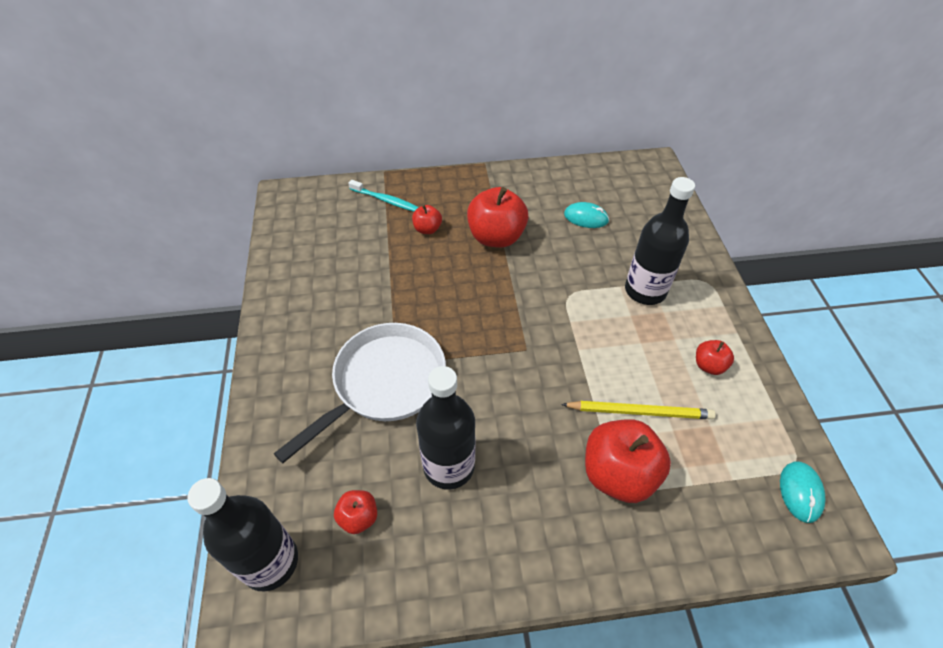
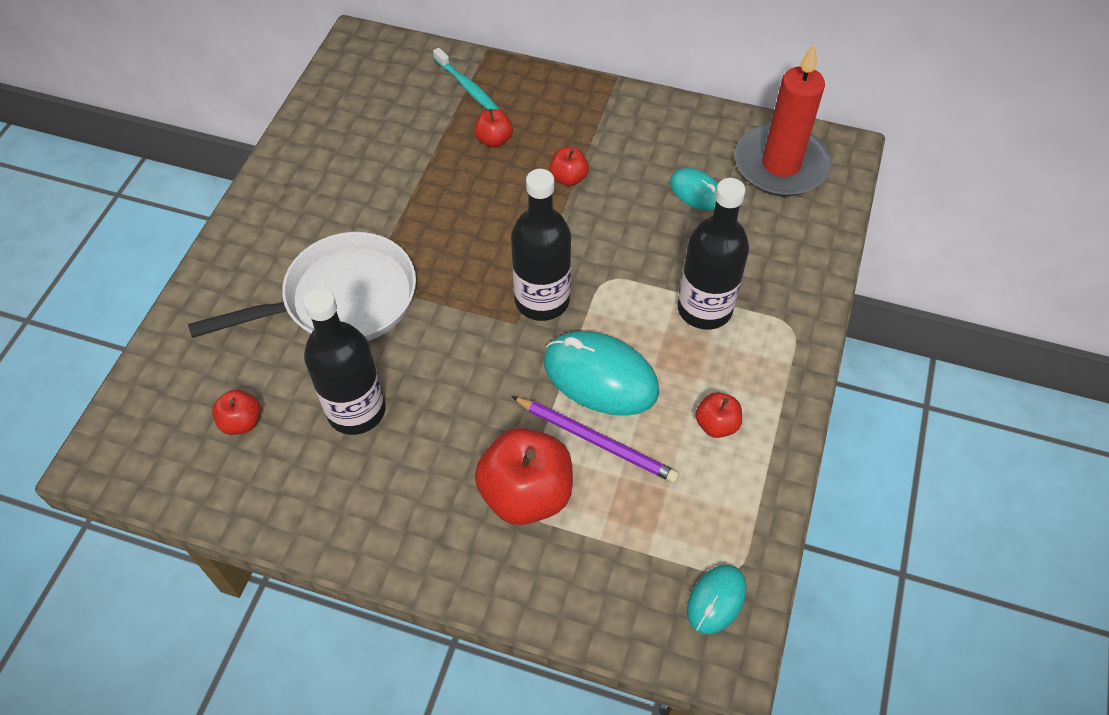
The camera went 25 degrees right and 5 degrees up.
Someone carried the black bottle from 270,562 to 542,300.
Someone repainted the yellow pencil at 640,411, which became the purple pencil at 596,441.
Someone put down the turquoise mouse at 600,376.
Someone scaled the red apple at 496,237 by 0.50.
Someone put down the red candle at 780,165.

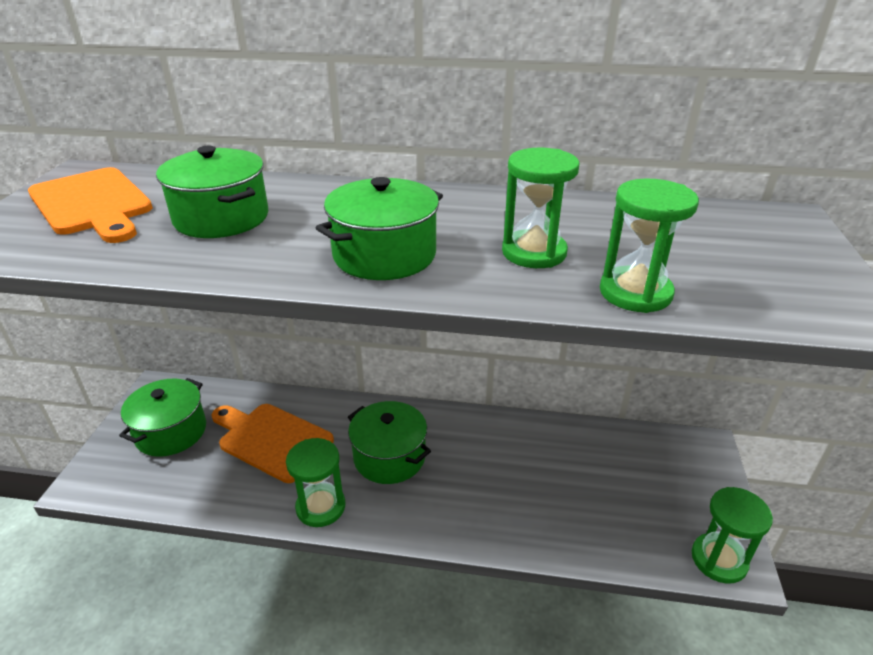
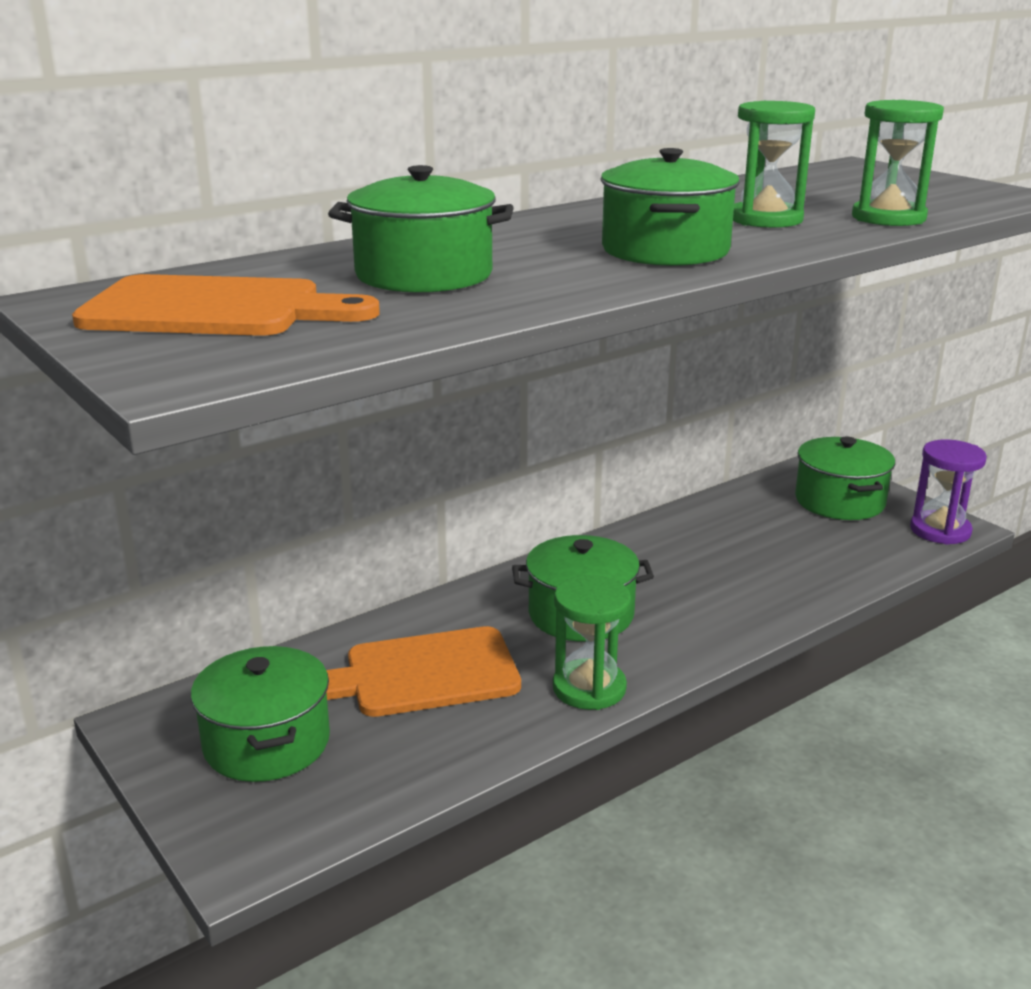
The camera went 45 degrees left and 10 degrees down.
Someone put down the green pot at 839,501.
Someone repainted the green hourglass at 719,560, which became the purple hourglass at 940,531.

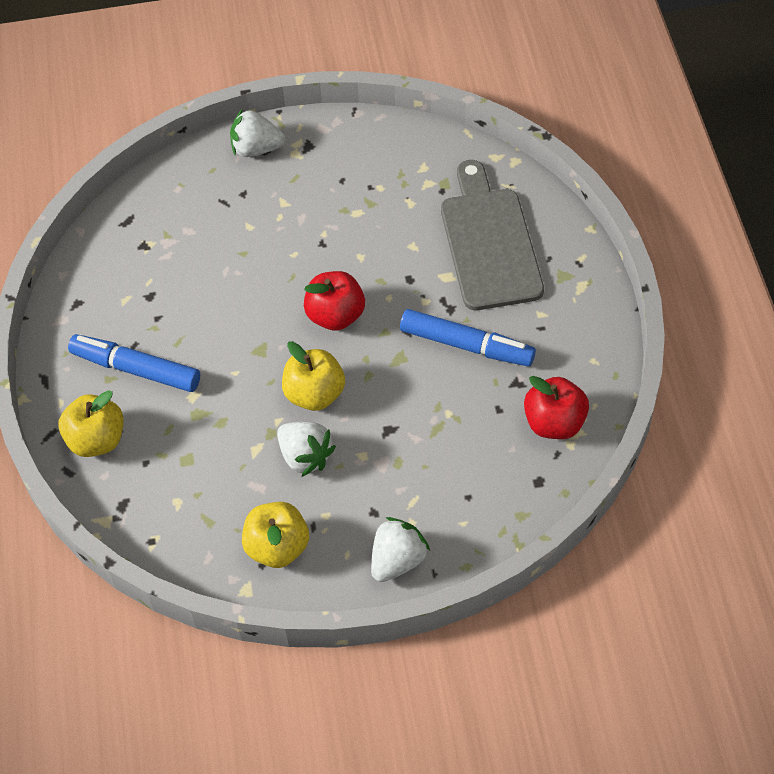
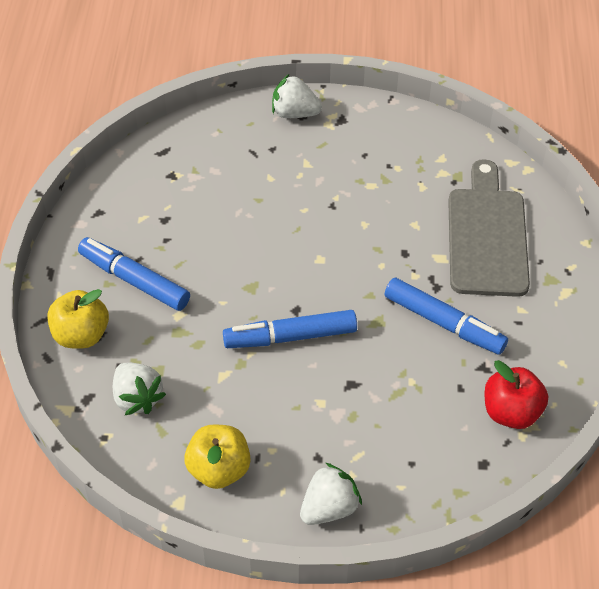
The camera went 10 degrees right and 5 degrees down.
Someone carried the white strawberry from 305,456 to 137,398.
Someone swapped the yellow apple at 315,394 for the blue marker at 291,337.
Someone took away the red apple at 335,315.

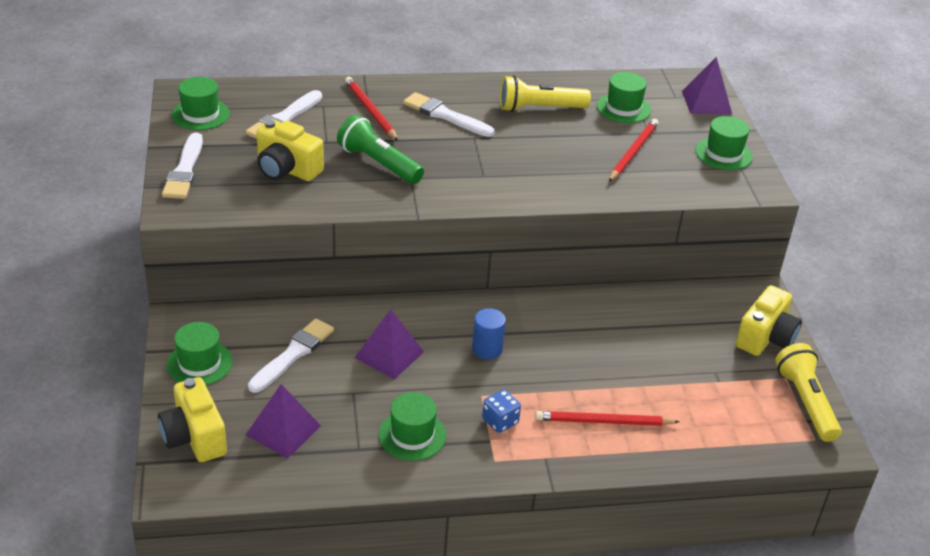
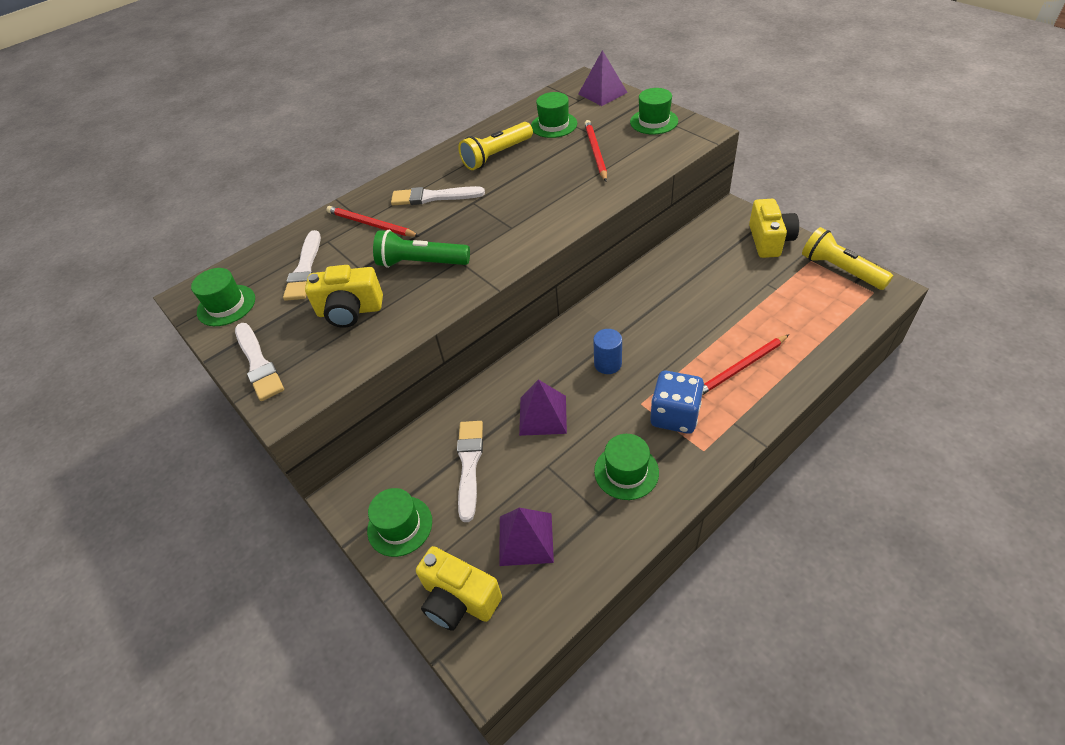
The camera went 25 degrees left and 10 degrees up.
Someone scaled the blue dice at 500,421 by 1.68.

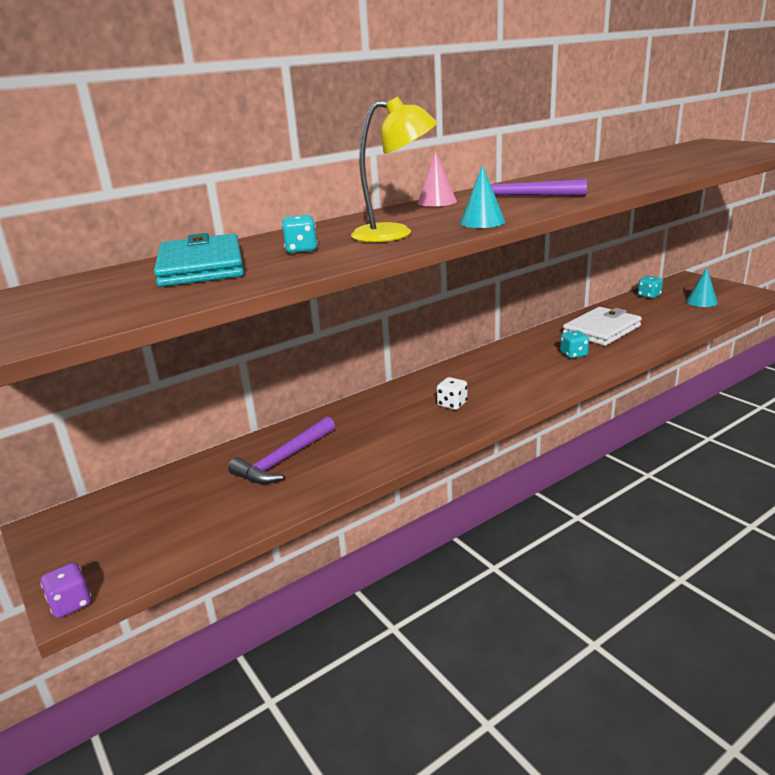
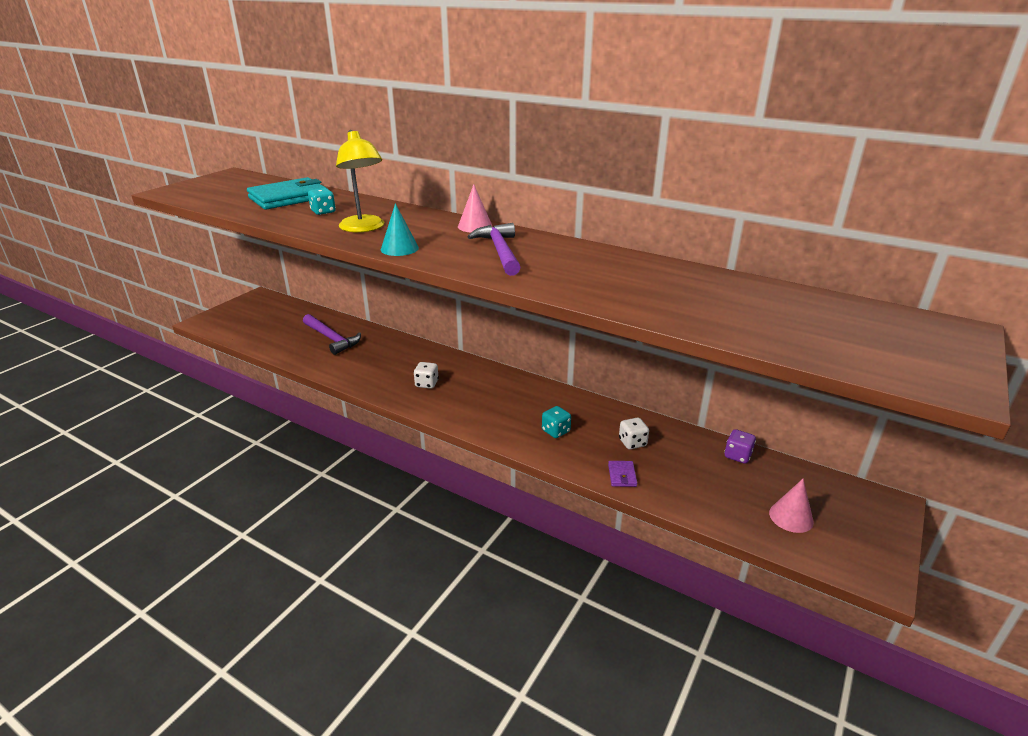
The camera went 65 degrees right and 5 degrees up.
Someone rotated the purple hammer at 283,460 by 150 degrees counterclockwise.
Someone put down the purple wallet at 622,475.
Someone swapped the white wallet at 601,330 for the white dice at 632,443.
Someone carried the purple dice from 71,604 to 737,456.
Someone repainted the turquoise cone at 701,302, which became the pink cone at 791,517.
Someone took away the turquoise dice at 649,296.

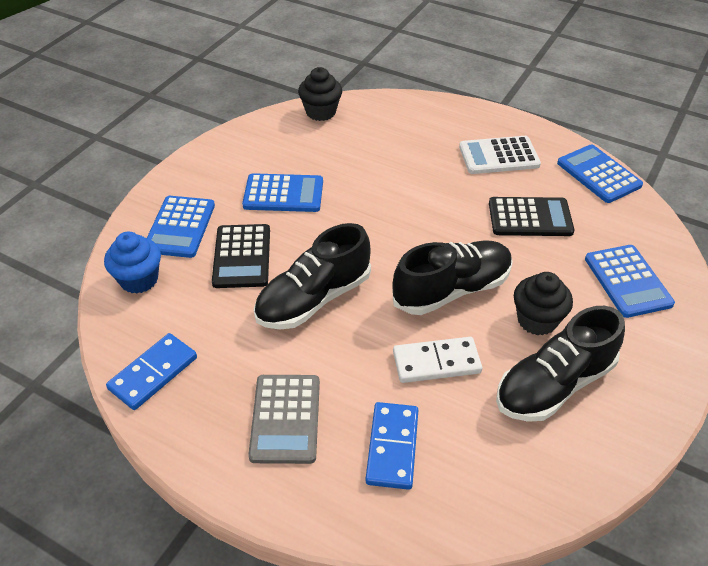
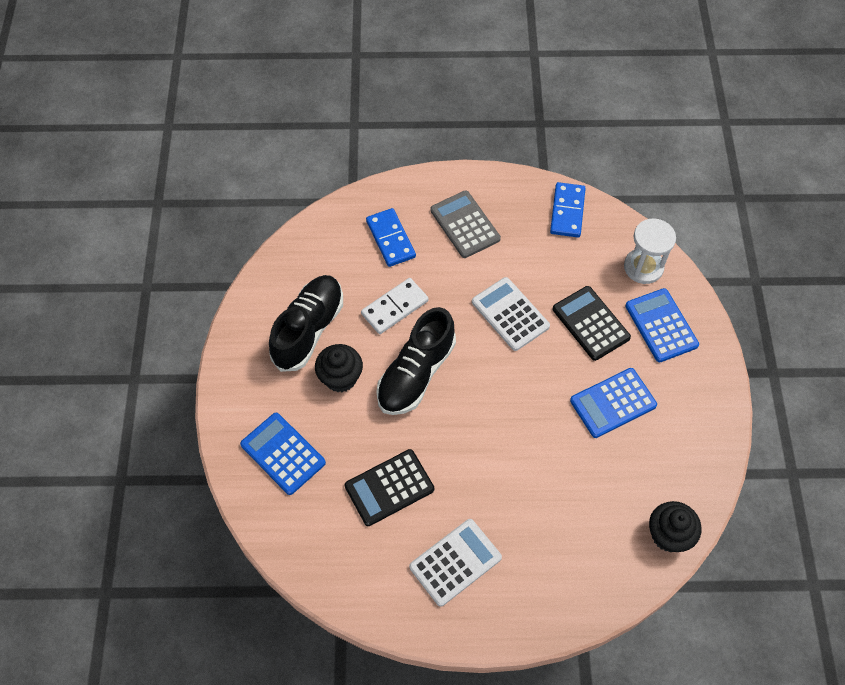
The camera went 150 degrees right and 15 degrees up.
Someone swapped the black shoe at 313,299 for the white calculator at 510,314.
Someone swapped the blue cupcake at 139,280 for the white hourglass at 643,267.
Someone took away the blue calculator at 598,174.

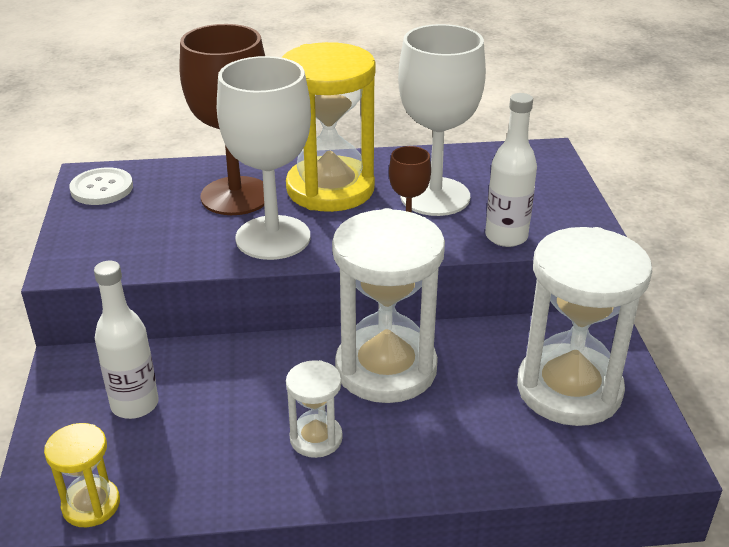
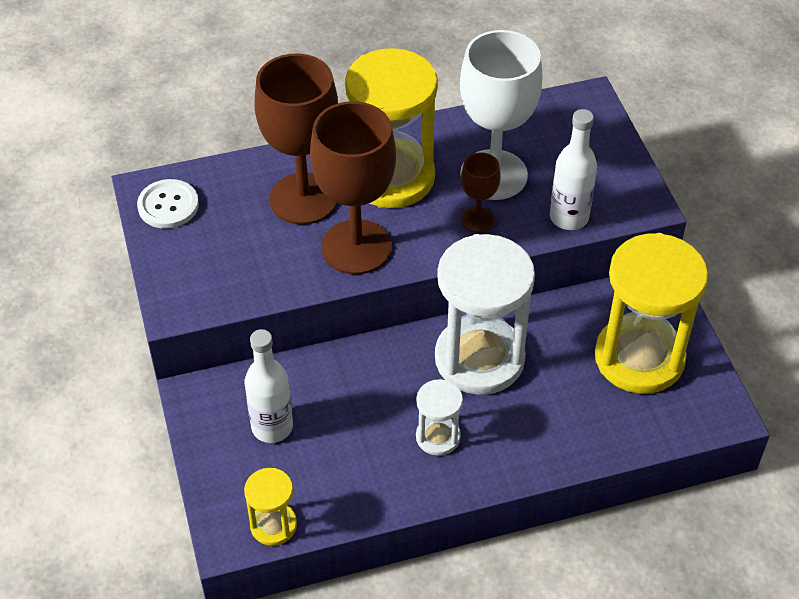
The camera went 10 degrees left and 15 degrees up.
Someone repainted the white goblet at 273,238, which became the brown goblet at 356,247.
Someone repainted the white hourglass at 569,389, which became the yellow hourglass at 639,358.

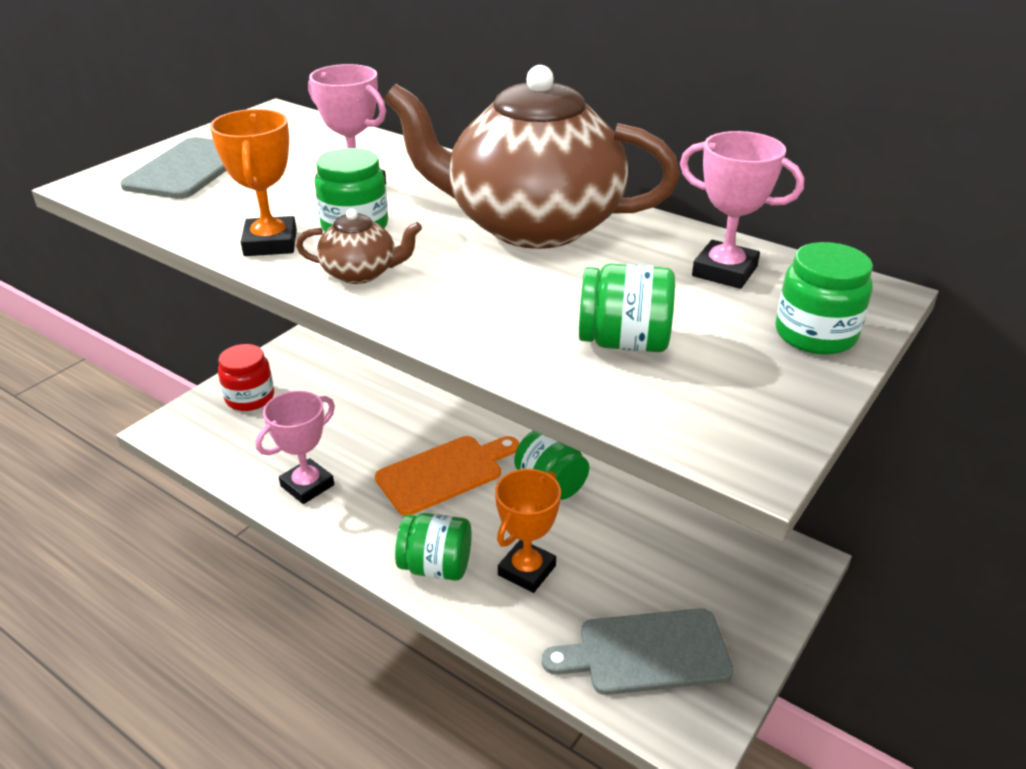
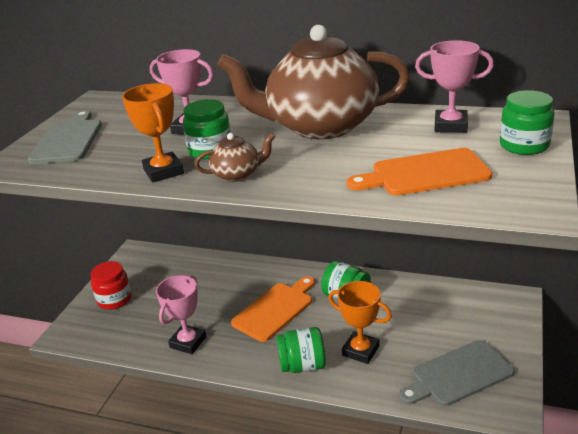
The camera went 15 degrees left and 5 degrees down.
Someone rotated the orange trophy at 527,570 by 75 degrees counterclockwise.
Someone swapped the green jar at 624,342 for the orange cutting board at 425,173.

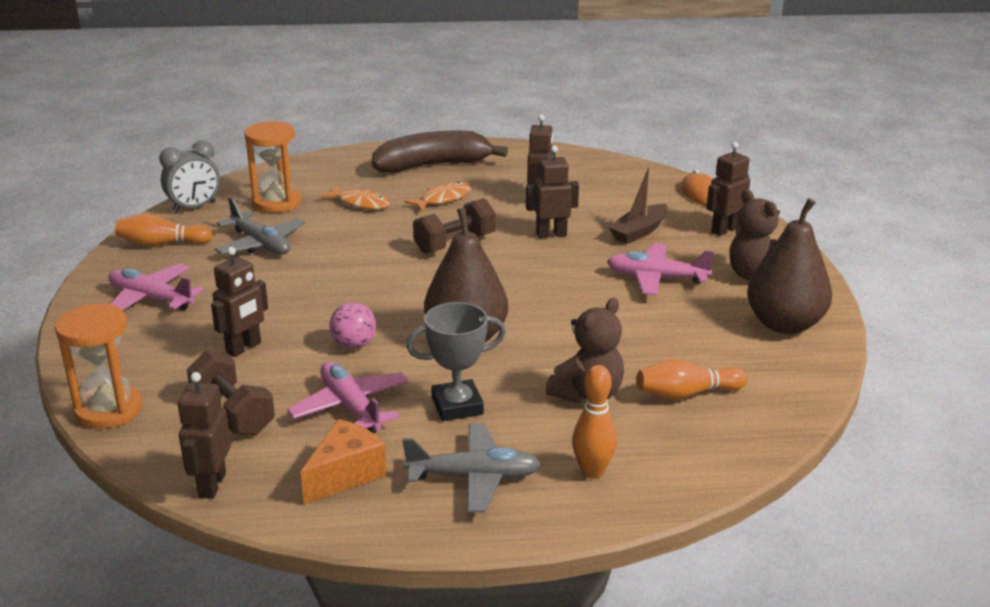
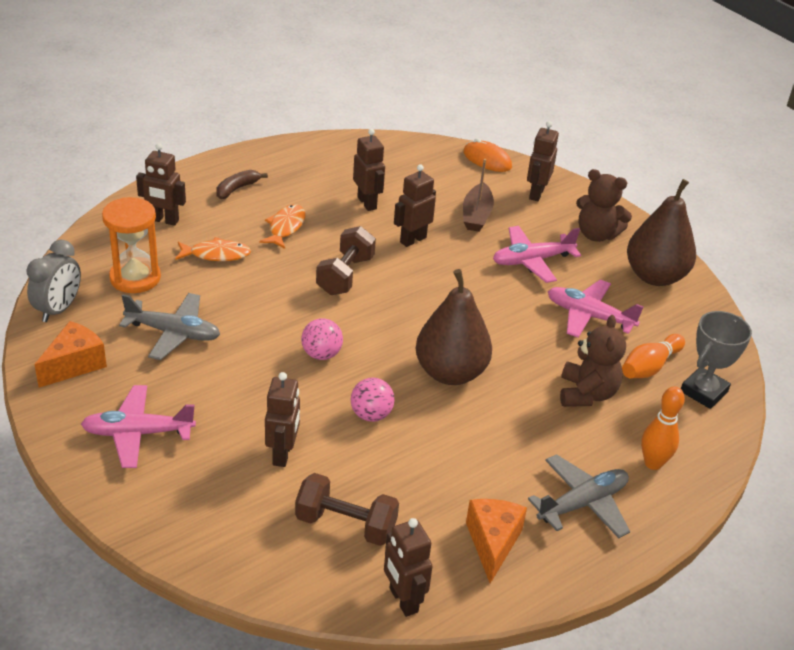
The camera went 35 degrees left and 10 degrees up.
Someone swapped the orange bowling pin at 161,243 for the orange cheese at 74,365.
Someone put down the brown robot at 164,220.
Someone scaled the brown banana at 433,165 by 0.45.
Someone put down the pink ball at 321,354.
Someone carried the pink plane from 351,407 to 589,316.
Someone carried the grey trophy from 457,406 to 703,391.
Someone took away the orange hourglass at 108,410.

